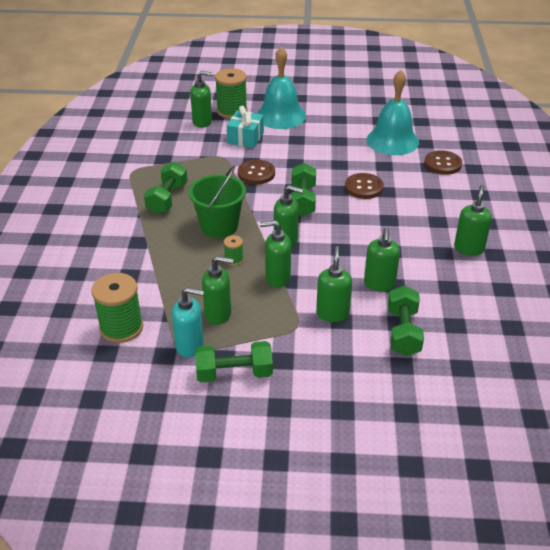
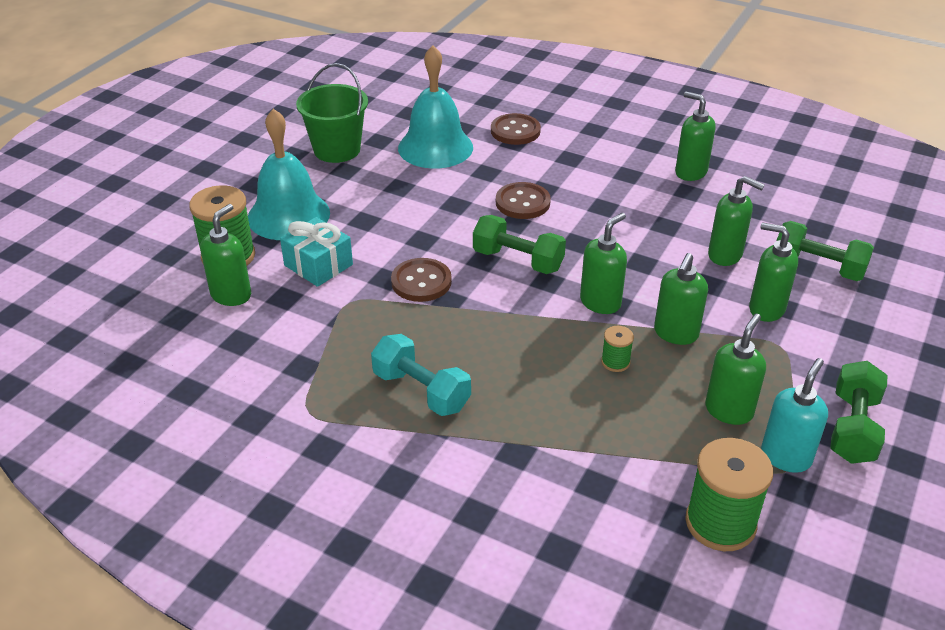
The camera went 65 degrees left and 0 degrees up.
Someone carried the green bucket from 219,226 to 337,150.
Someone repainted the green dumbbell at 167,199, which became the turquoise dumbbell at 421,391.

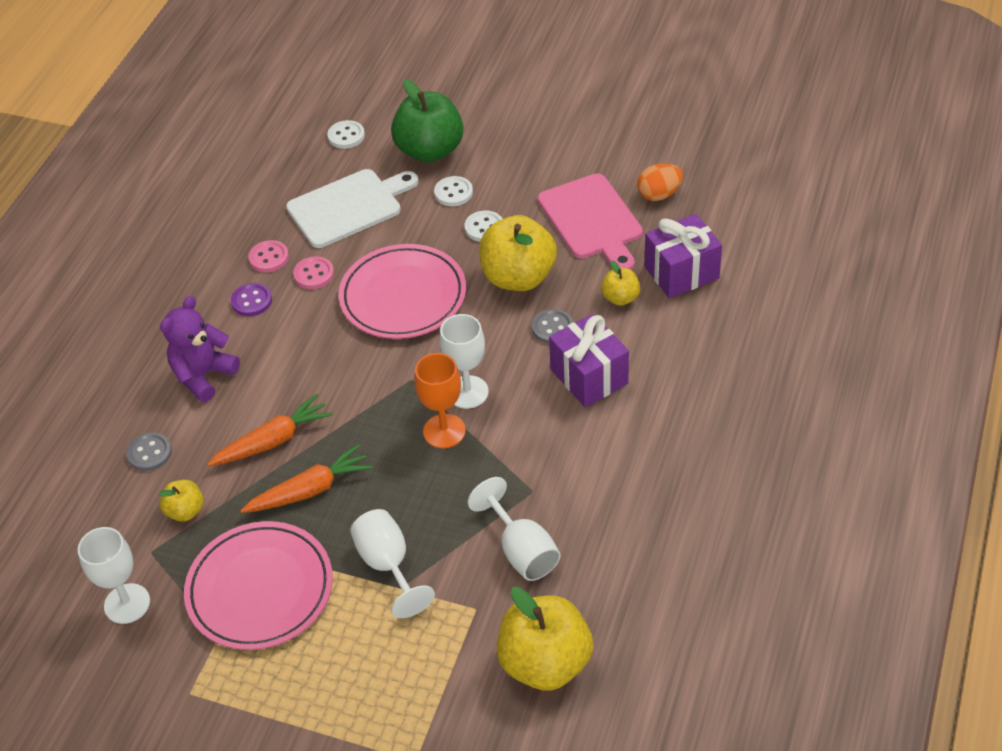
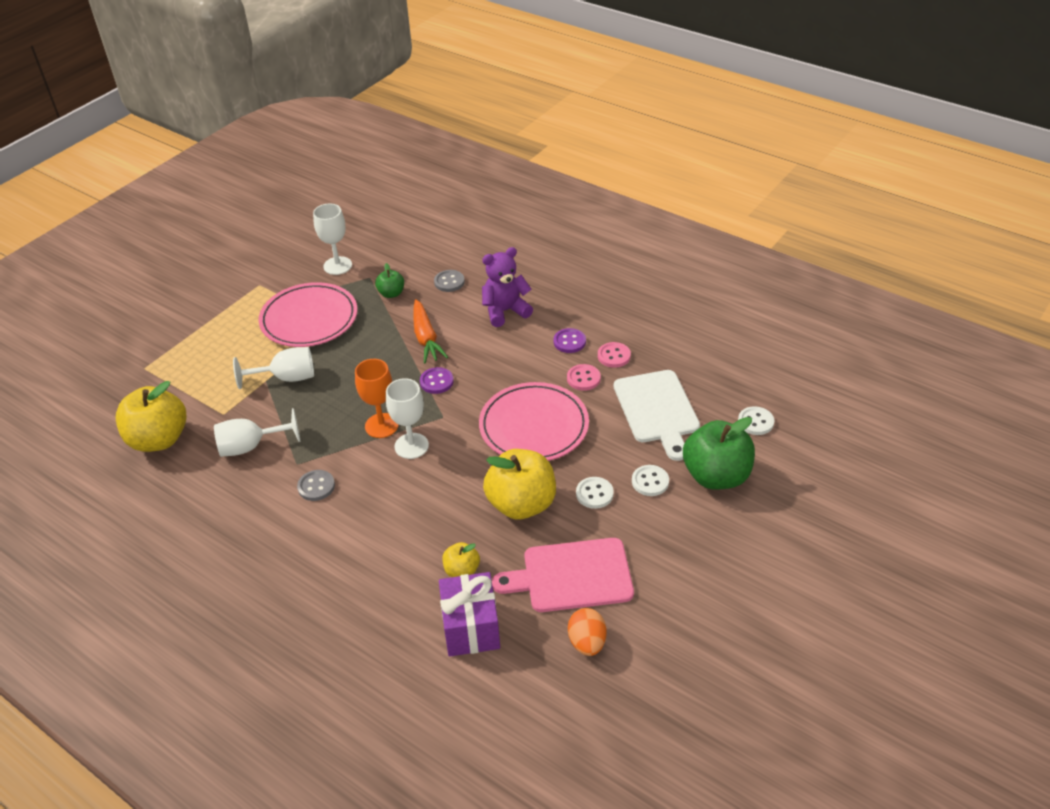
The camera went 105 degrees right and 5 degrees down.
Someone carried the grey button from 552,328 to 316,486.
Someone repainted the yellow apple at 185,511, which became the green apple at 391,293.
Someone put down the purple button at 436,382.
Someone rotated the purple teddy bear at 203,376 by 75 degrees counterclockwise.
Someone took away the orange carrot at 310,490.
Someone took away the purple gift at 589,376.

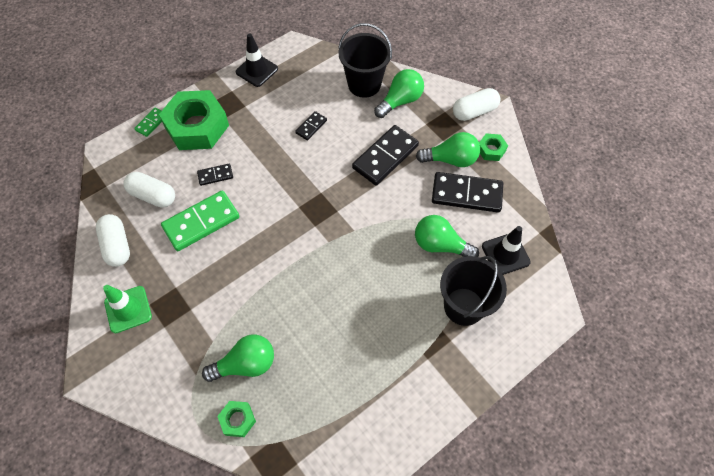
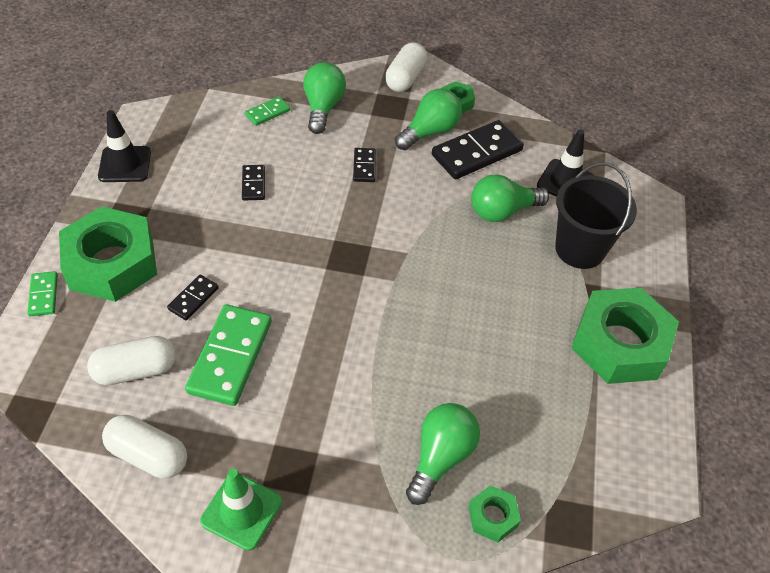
The camera went 45 degrees left and 10 degrees down.
Someone swapped the black bucket at 364,84 for the green domino at 267,113.
Someone scaled the black domino at 385,157 by 0.50.
Someone put down the green nut at 619,344.

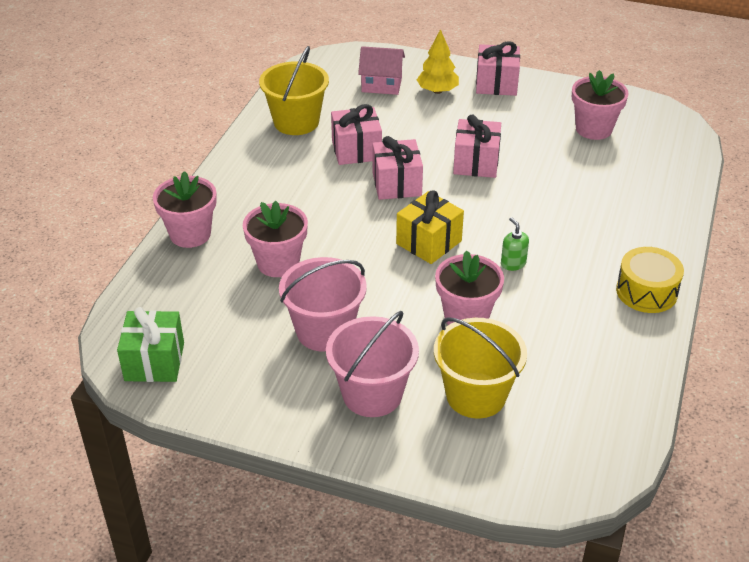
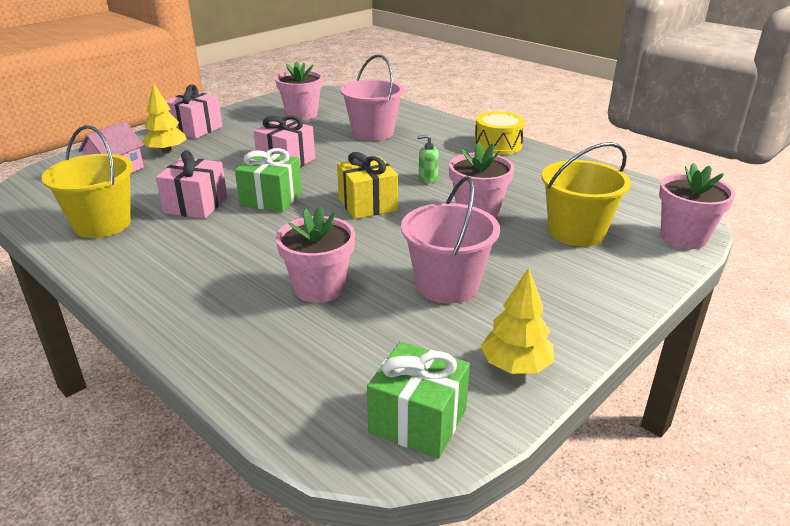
The camera went 65 degrees left and 10 degrees down.
Someone repainted the pink gift at 396,184, which became the green gift at 271,199.
Someone carried the pink bucket from 372,394 to 373,132.
Someone put down the yellow tree at 515,366.
Someone carried the pink flower pot from 190,234 to 683,237.

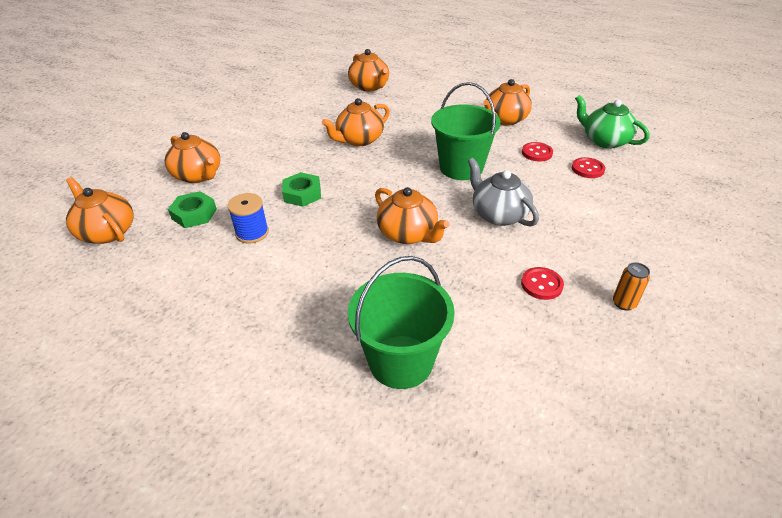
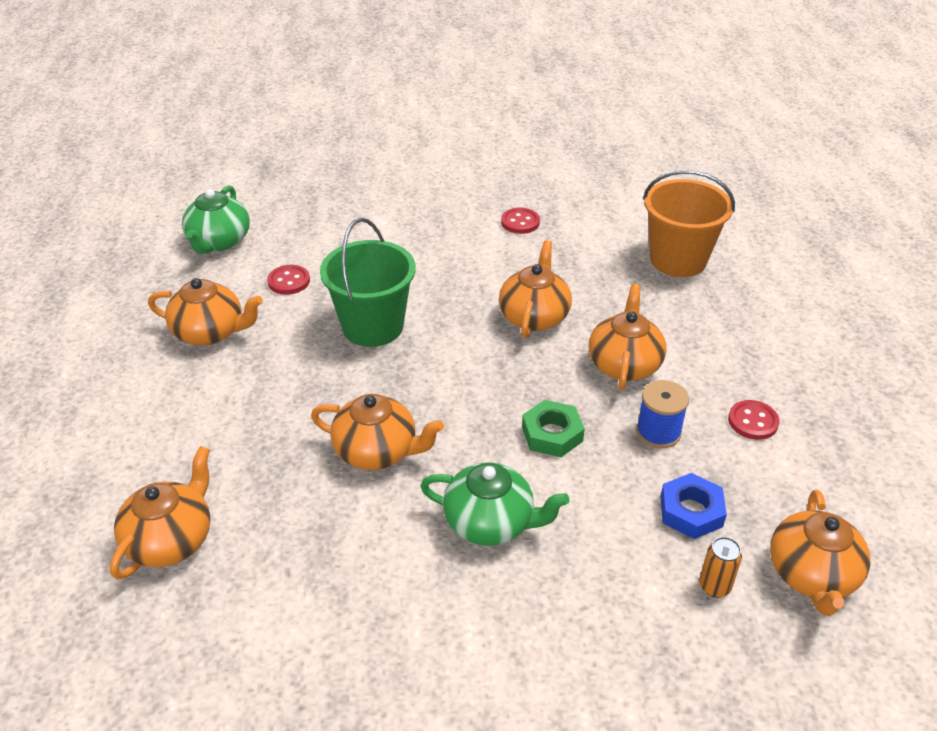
The camera went 125 degrees left and 0 degrees up.
Someone put down the green teapot at 490,522.
Someone carried the orange teapot from 198,175 to 624,364.
Someone repainted the green bucket at 401,361, which became the orange bucket at 678,260.
Someone repainted the green nut at 194,214, which became the blue nut at 691,511.
Someone carried the orange can from 624,303 to 714,586.
Someone carried the red button from 587,169 to 753,421.
Someone took away the grey teapot at 498,214.

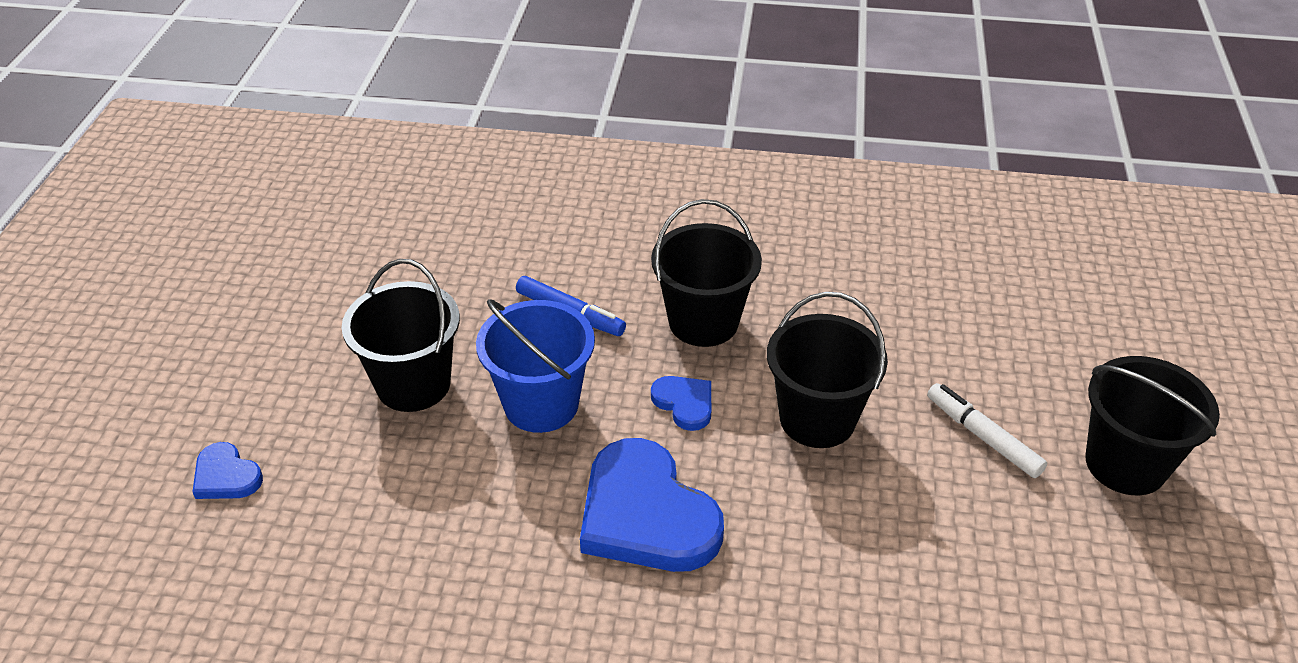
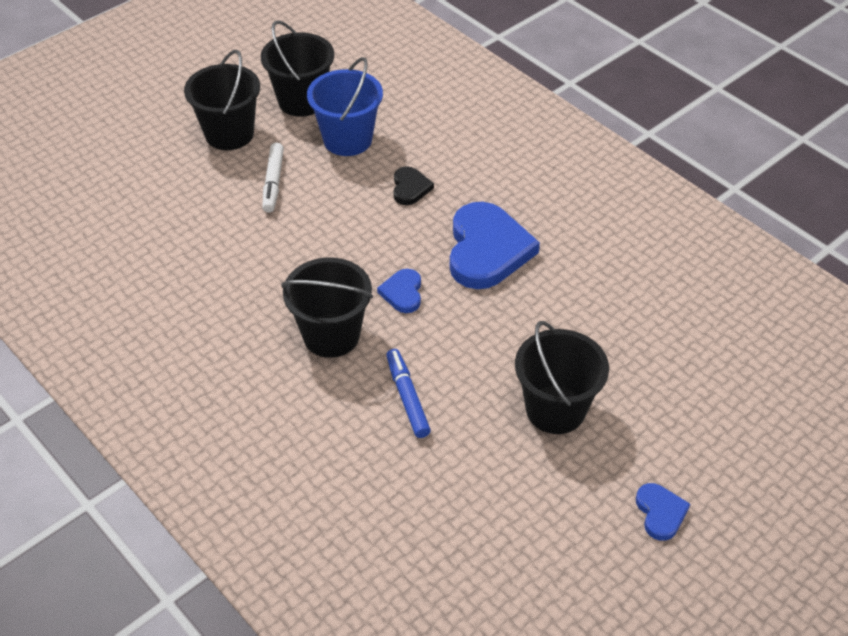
The camera went 140 degrees left and 5 degrees up.
Someone carried the black bucket from 817,419 to 302,101.
Someone carried the blue bucket from 541,404 to 347,139.
Someone put down the black heart at 410,188.
Someone carried the blue heart from 226,476 to 660,513.

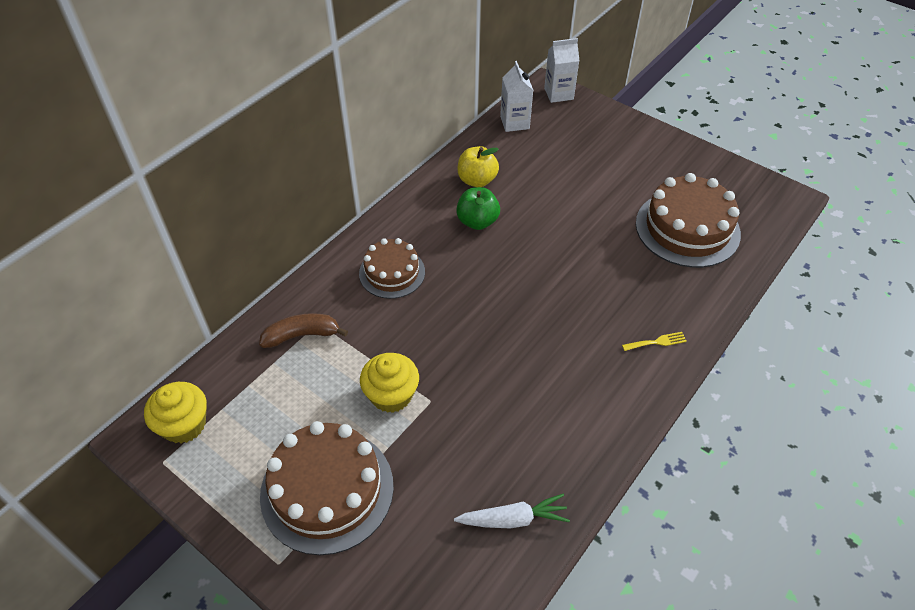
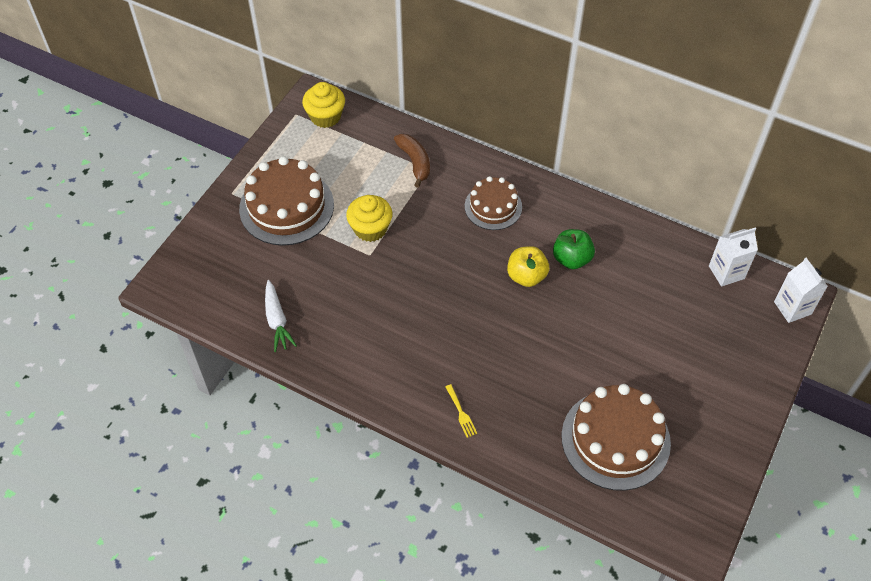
The camera went 80 degrees right and 5 degrees up.
Someone carried the yellow apple from 477,180 to 526,276.

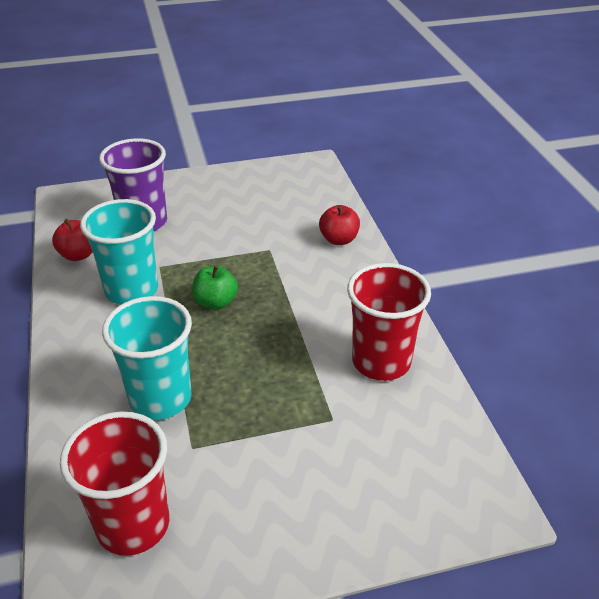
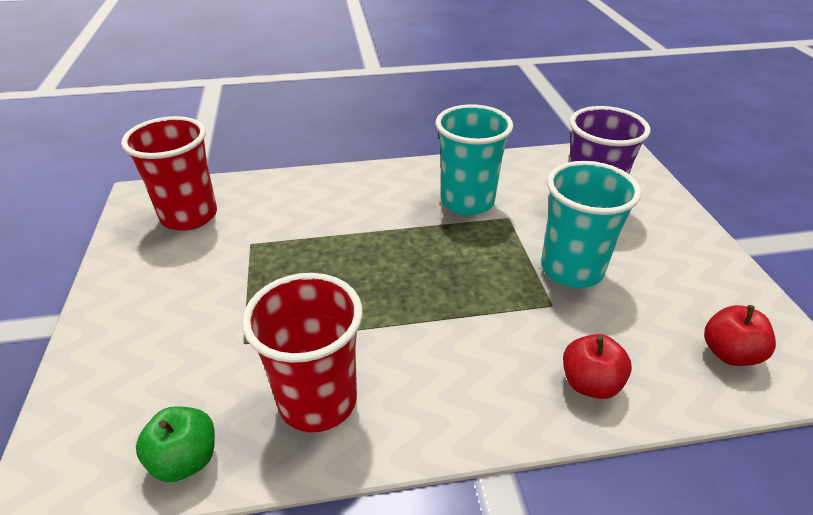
The camera went 95 degrees right and 0 degrees up.
Someone carried the green apple from 216,302 to 185,459.
Someone carried the turquoise cup from 160,398 to 571,269.
Someone carried the red apple from 78,255 to 729,353.

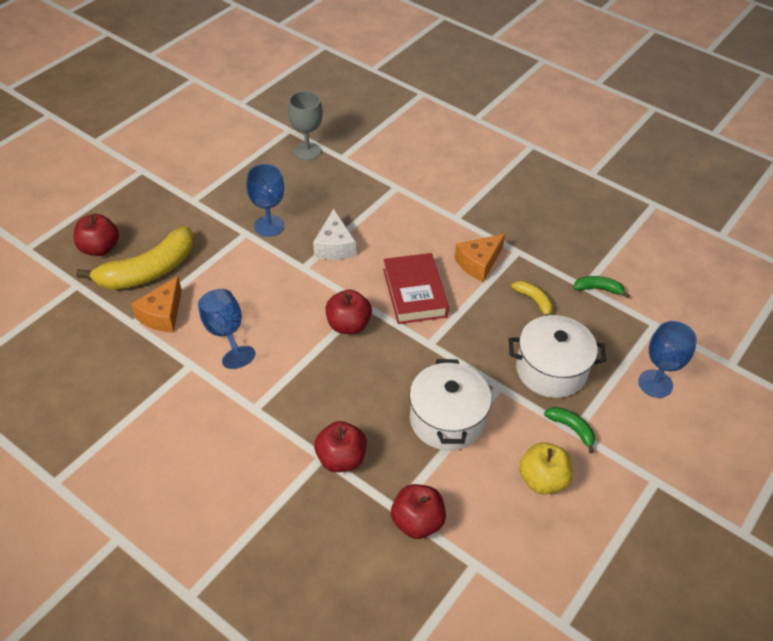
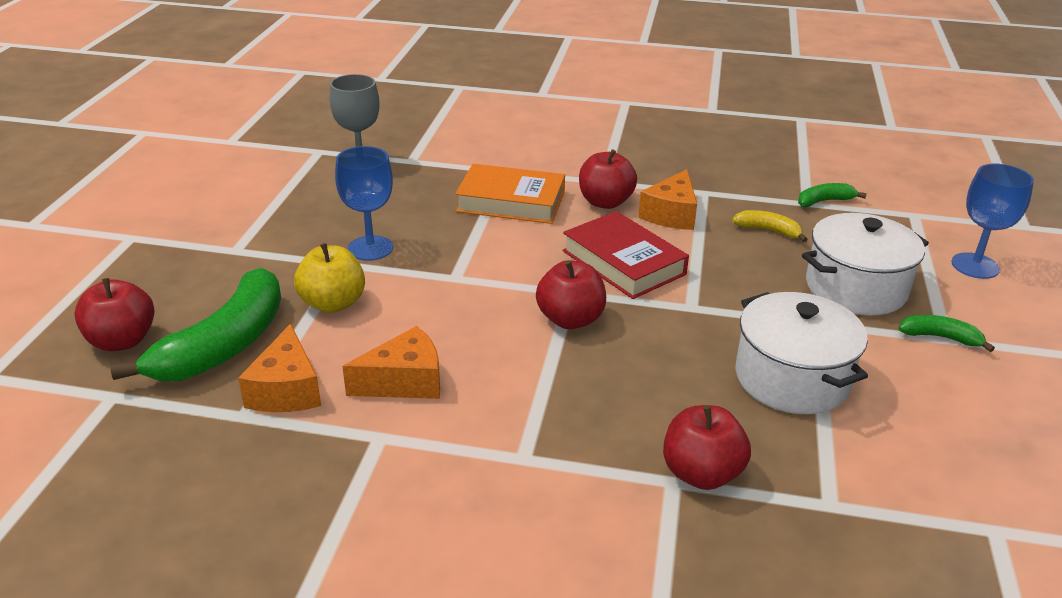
The camera went 25 degrees left and 15 degrees down.
Someone repainted the yellow banana at 148,271, which became the green banana at 224,345.
Someone carried the yellow apple from 542,480 to 333,303.
Someone swapped the blue goblet at 225,333 for the orange cheese at 404,382.
Someone put down the orange book at 511,202.
Someone carried the red apple from 417,522 to 605,202.
Someone took away the white cheese at 334,246.

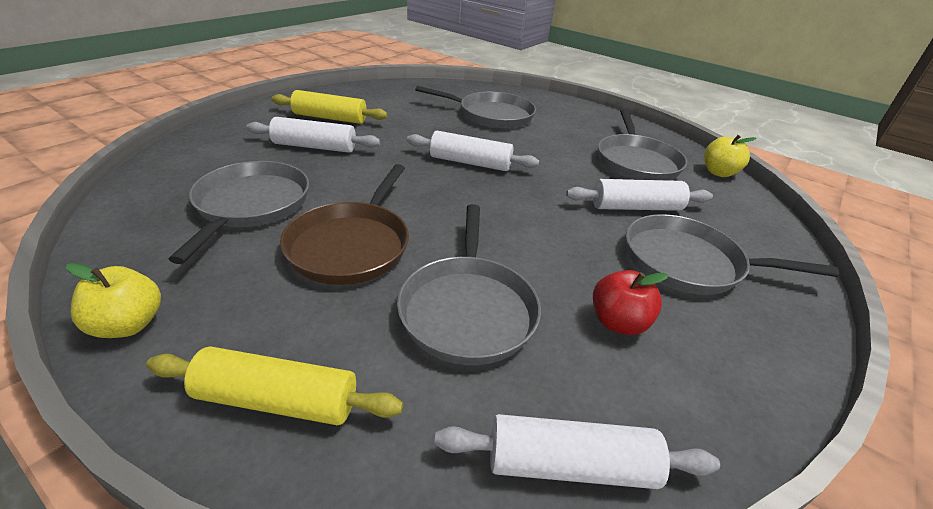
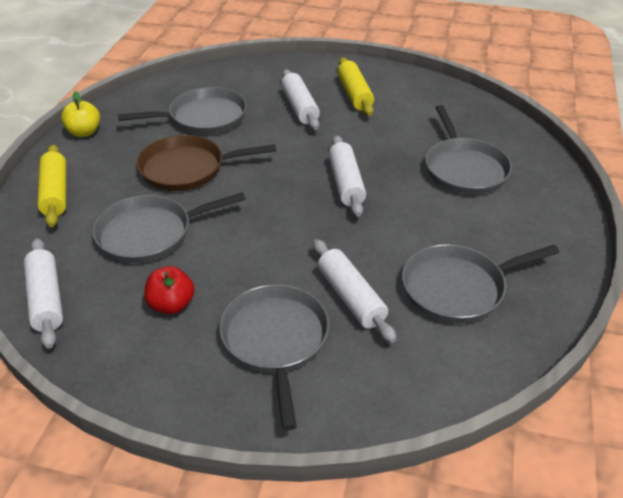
The camera went 70 degrees right and 5 degrees up.
Someone took away the yellow apple at 718,172.

